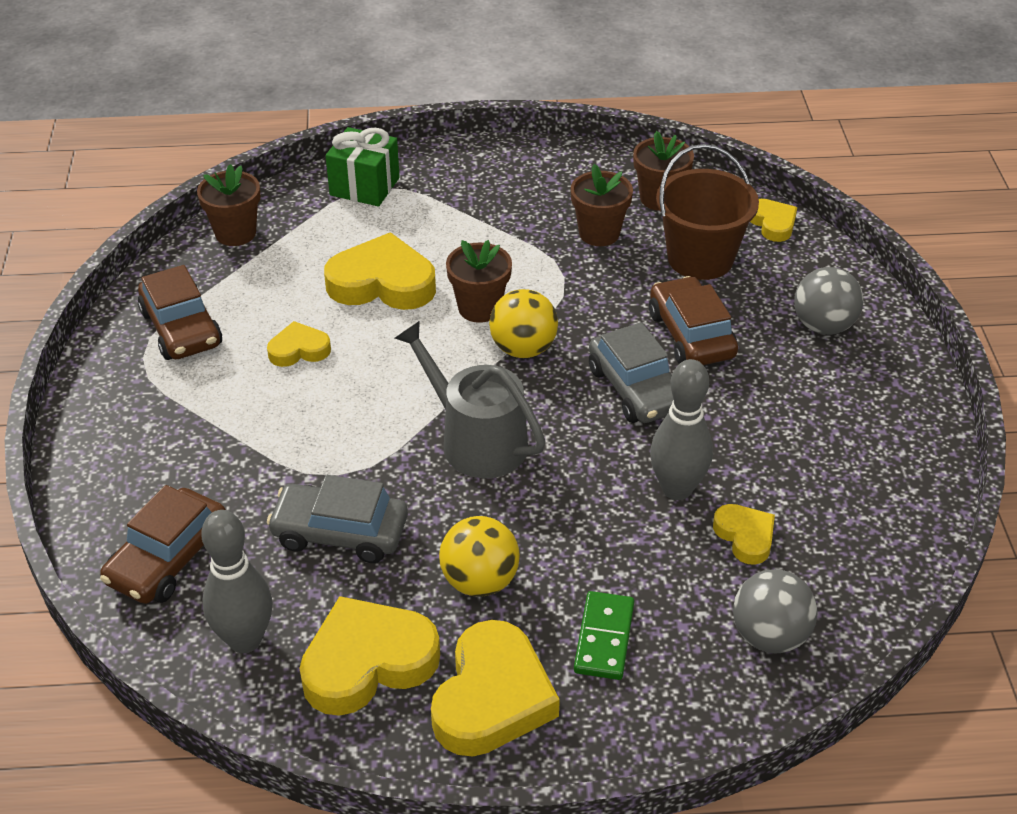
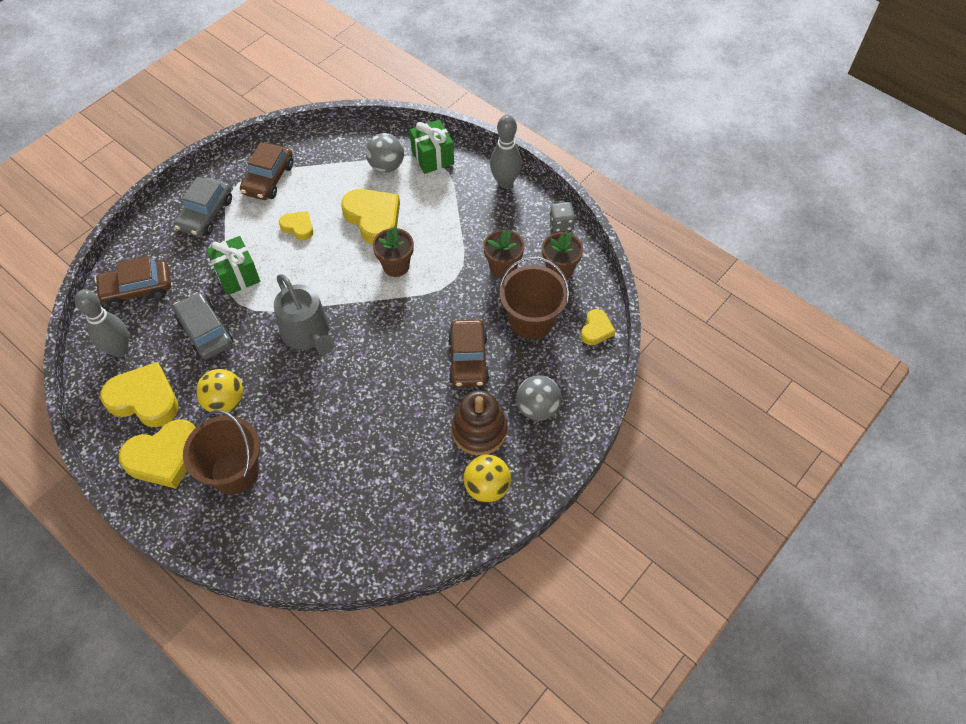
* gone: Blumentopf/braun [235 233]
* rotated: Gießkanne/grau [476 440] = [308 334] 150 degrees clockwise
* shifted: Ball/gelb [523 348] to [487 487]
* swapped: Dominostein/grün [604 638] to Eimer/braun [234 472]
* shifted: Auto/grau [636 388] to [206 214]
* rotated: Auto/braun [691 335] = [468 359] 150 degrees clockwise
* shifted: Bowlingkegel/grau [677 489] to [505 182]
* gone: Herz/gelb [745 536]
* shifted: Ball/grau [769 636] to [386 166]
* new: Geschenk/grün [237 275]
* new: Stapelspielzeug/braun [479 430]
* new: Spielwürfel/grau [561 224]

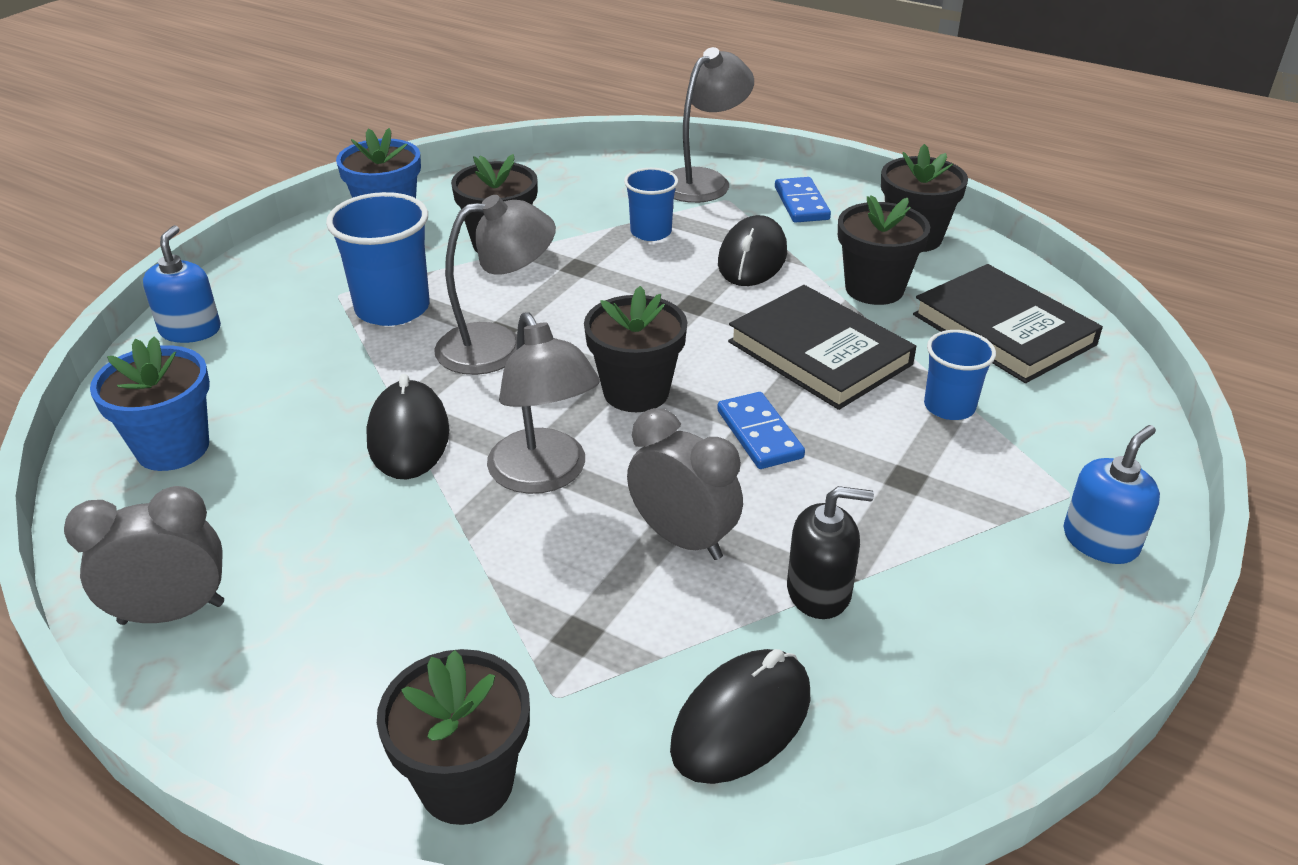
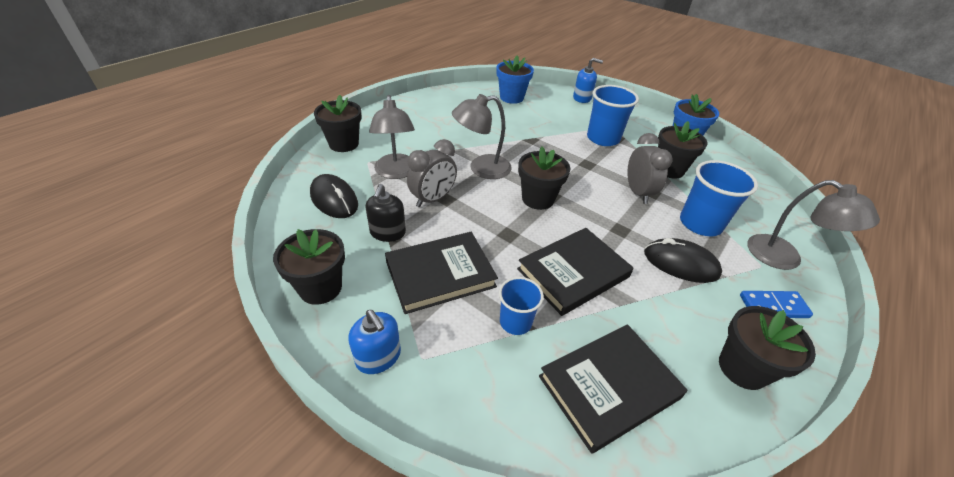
* shifted: Wecker/grau [172 613] to [638 193]
* gone: Computermaus/schwarz [408 436]
* shifted: Lampe/grau [498 346] to [396 172]
* scaled: Becher/blau [651 232] = [700 224] x1.63
* gone: Dominostein/blau [759 434]
* shifted: Blumentopf/schwarz [874 289] to [320 288]
* new: Buch/schwarz [440 274]

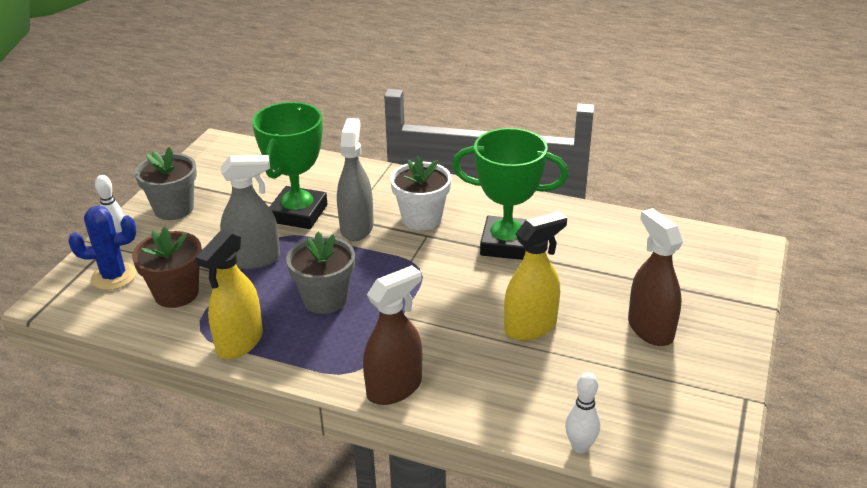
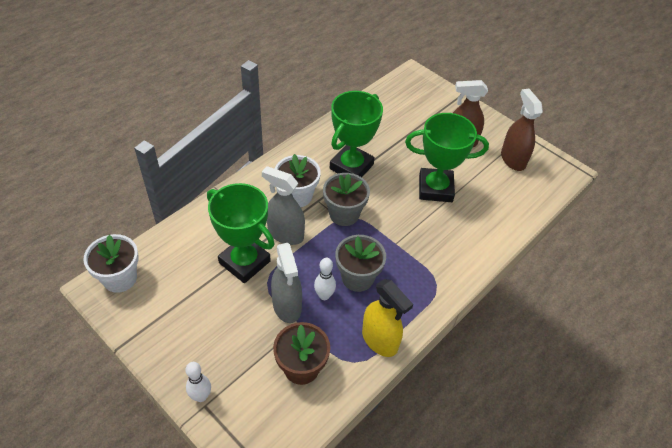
* gone: Kaktus/blau [114 276]
* shifted: Blumentopf/grau [174 209] to [344 214]
* rotated: Sprühflasche/grau [254 259] = [287 306] 150 degrees clockwise
* shifted: Sprühflasche/braun [394 388] to [513 159]
* swapped: Sprühflasche/gelb [530 327] to Pokal/grün [435 188]
* shifted: Bowlingkegel/weiß [580 447] to [324 295]
* new: Blumentopf/weiß [120 278]

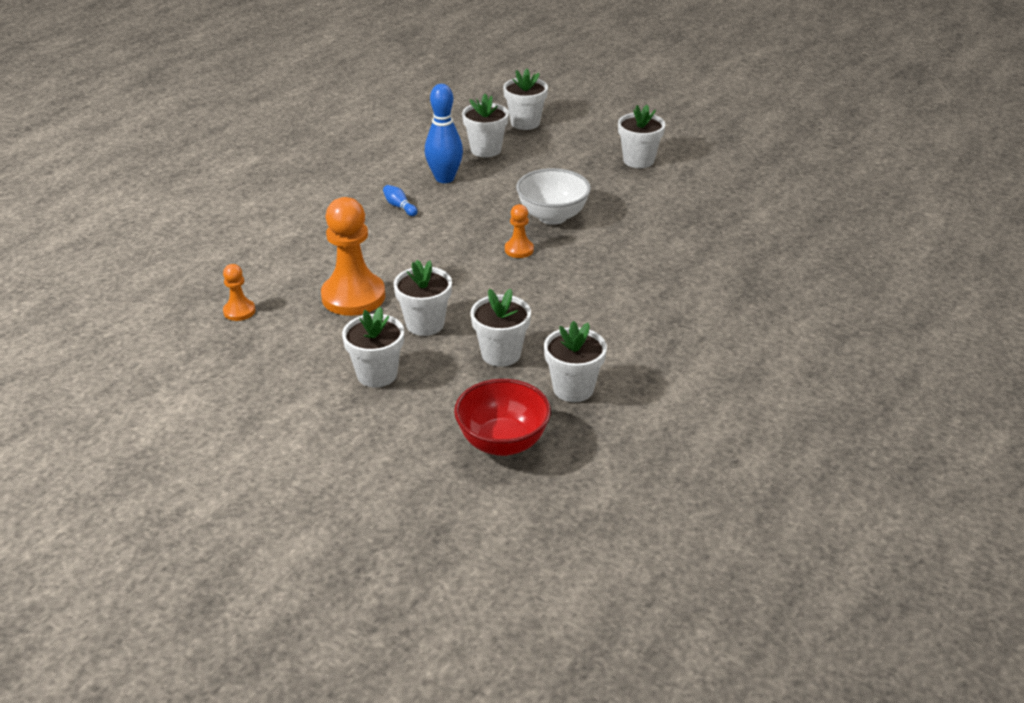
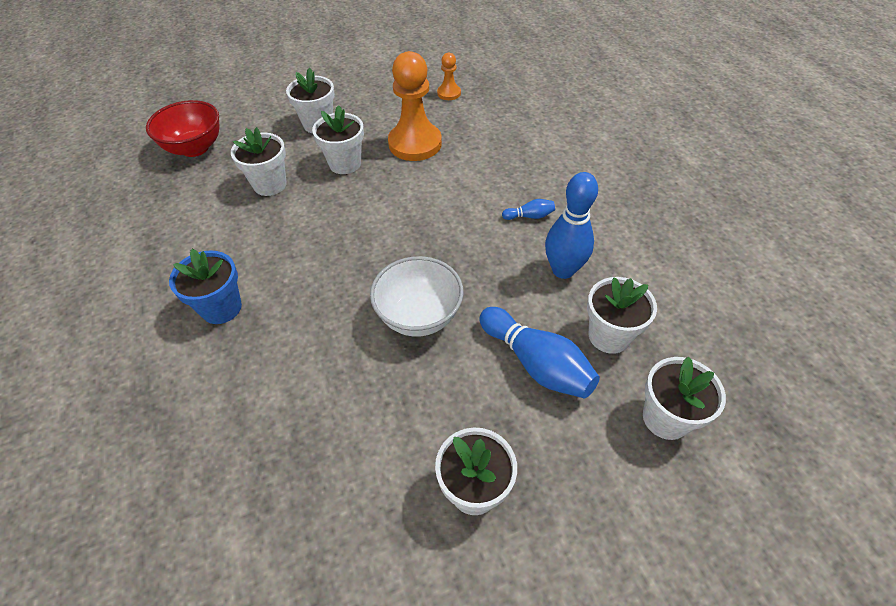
* gone: Bauer/orange [519 250]
* gone: Blumentopf/weiß [573 389]
* new: Blumentopf/blau [221 308]
* new: Bowlingkegel/blau [536 363]

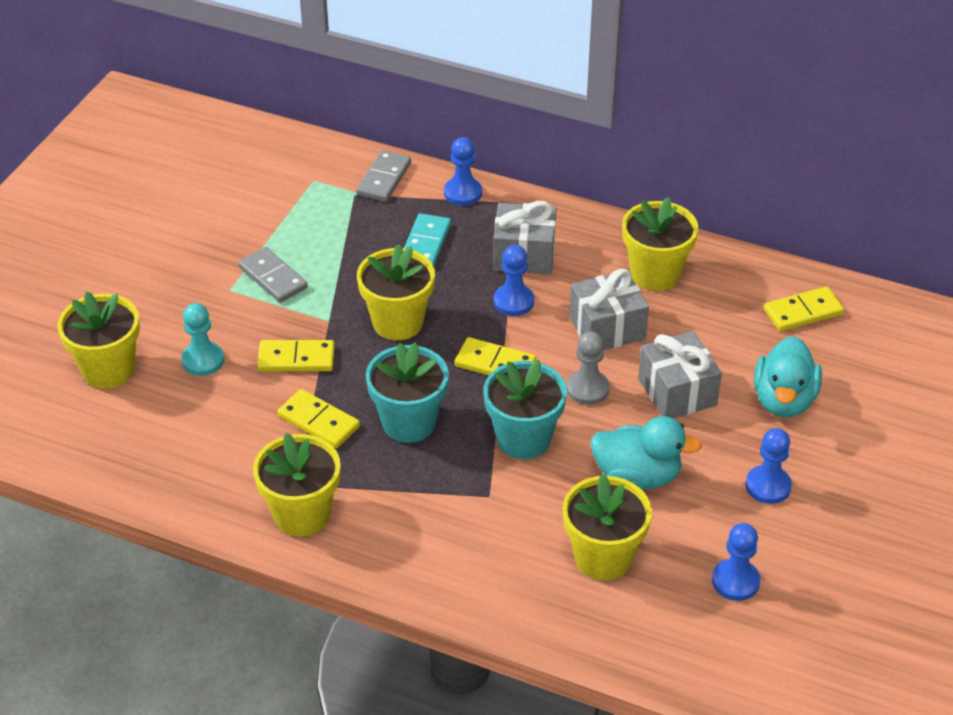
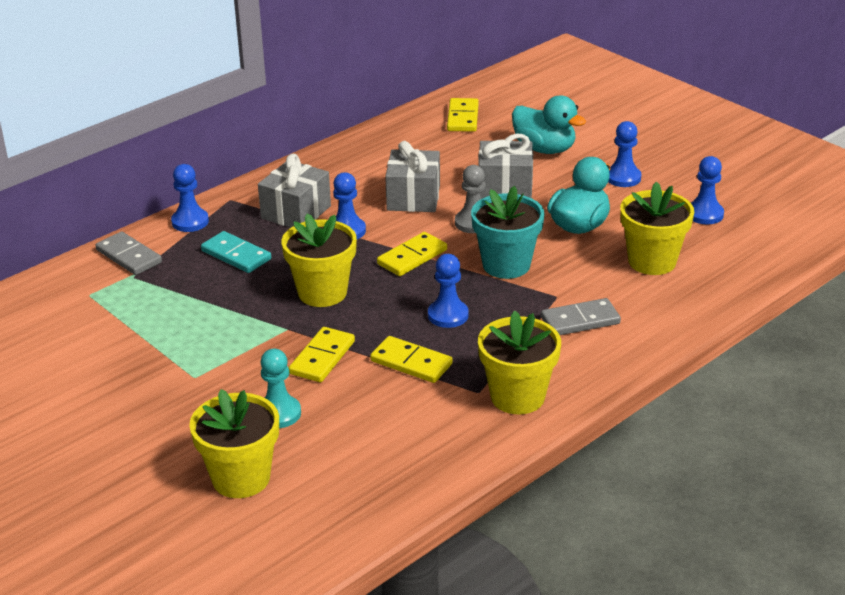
* shifted: Dominostein/grau [272 278] to [580 321]
* rotated: Dominostein/gelb [319 421] = [411 362] 60 degrees clockwise
* swapped: Blumentopf/türkis [409 422] to Bauer/blau [448 315]
* gone: Blumentopf/gelb [655 274]

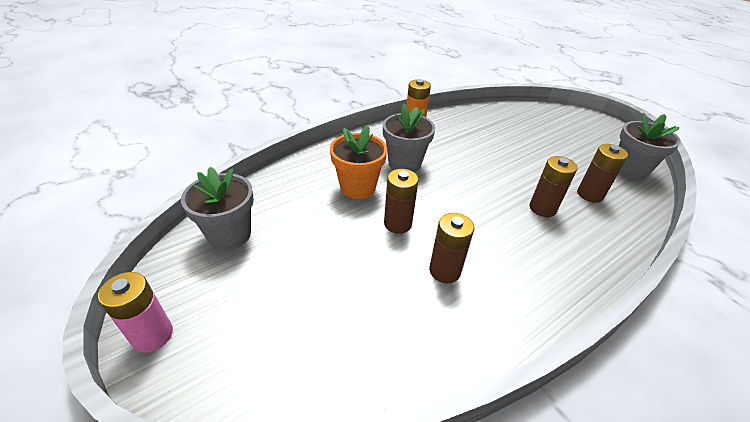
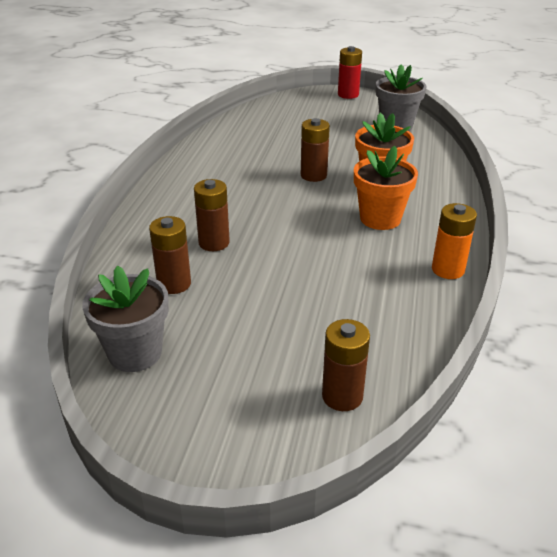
* repainted: Batterie/rosa [152 335] to Batterie/rot [348 95]
* repainted: Blumentopf/grau [404 163] to Blumentopf/orange [380 218]
* shifted: Batterie/braun [444 271] to [342 396]

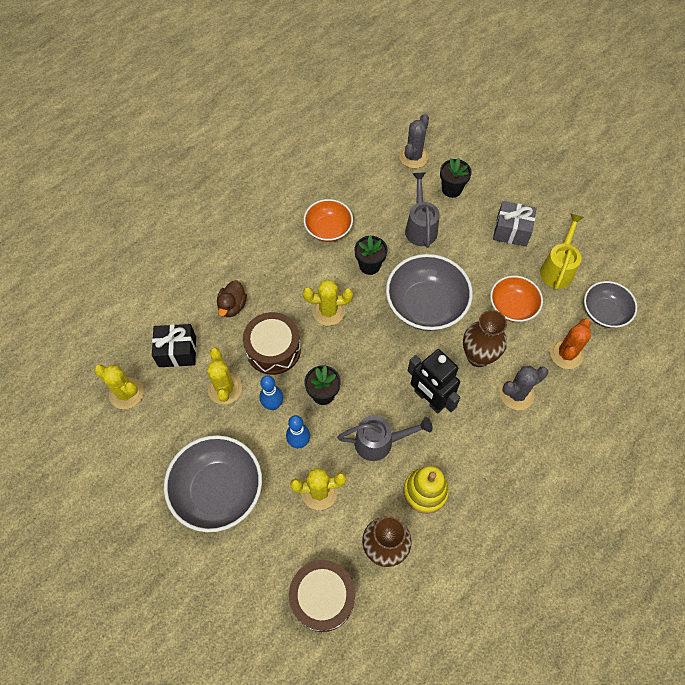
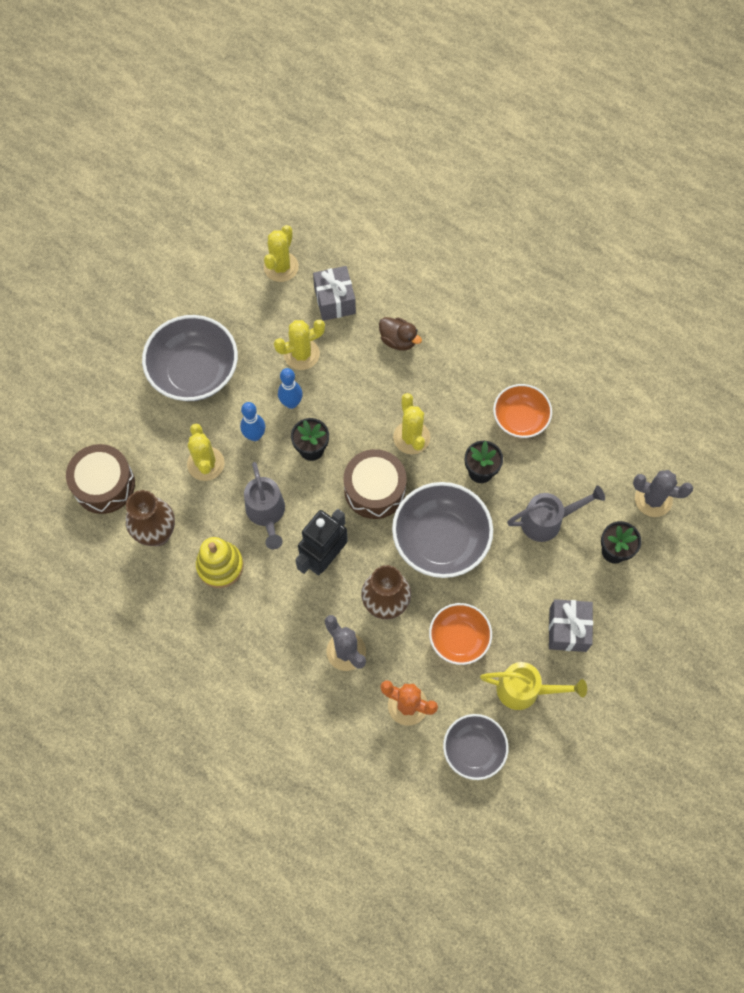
* repainted: Geschenk/schwarz [177 351] to Geschenk/grau [335 301]
* rotated: Ente/braun [232 306] = [398 340] 150 degrees counterclockwise
* shifted: Trommel/braun [273 349] to [374 489]

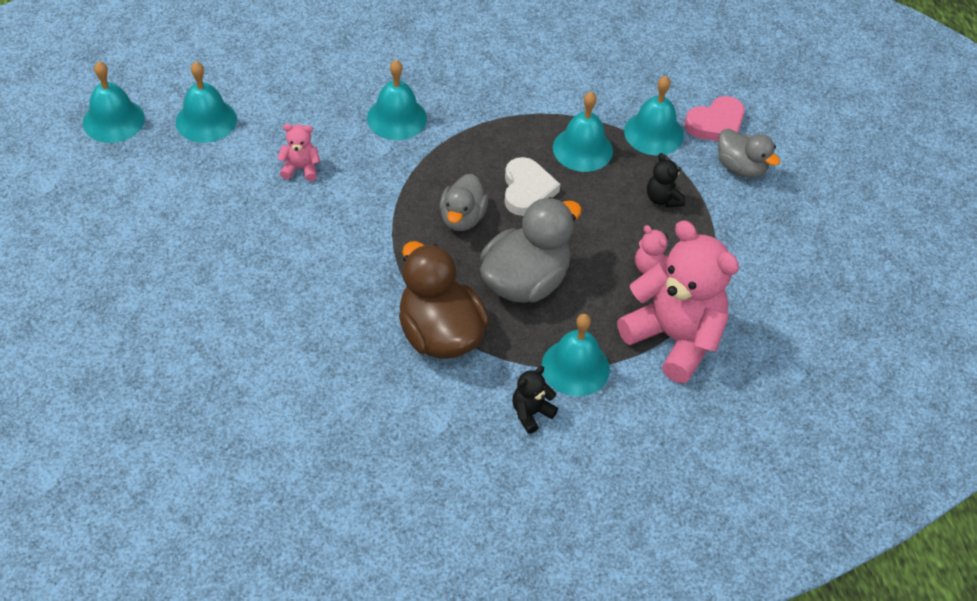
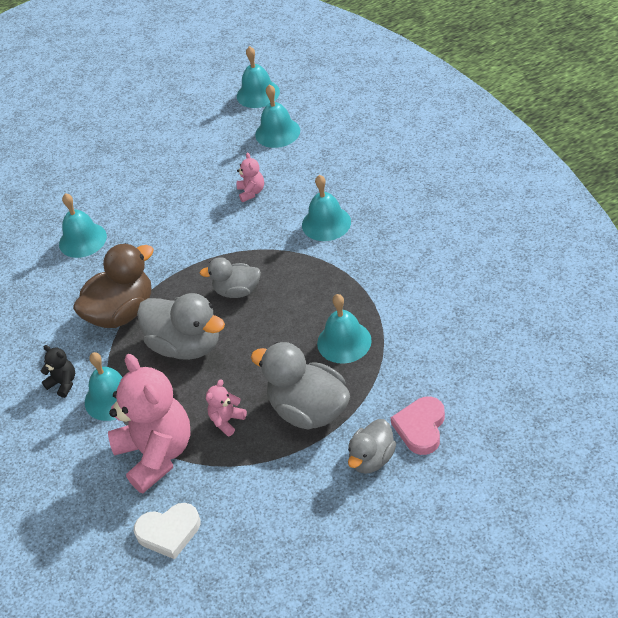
* shifted: Herz/weiß [527 190] to [169 532]
* rotated: Teddybär/rosa [674 338] = [156 454] 60 degrees counterclockwise
* shifted: Glocke/türkis [653 133] to [82 240]
* swapped: Teddybär/schwarz [663 199] to Ente/grau [308 410]
* rotated: Herz/rosa [716 124] = [421 427] 60 degrees clockwise

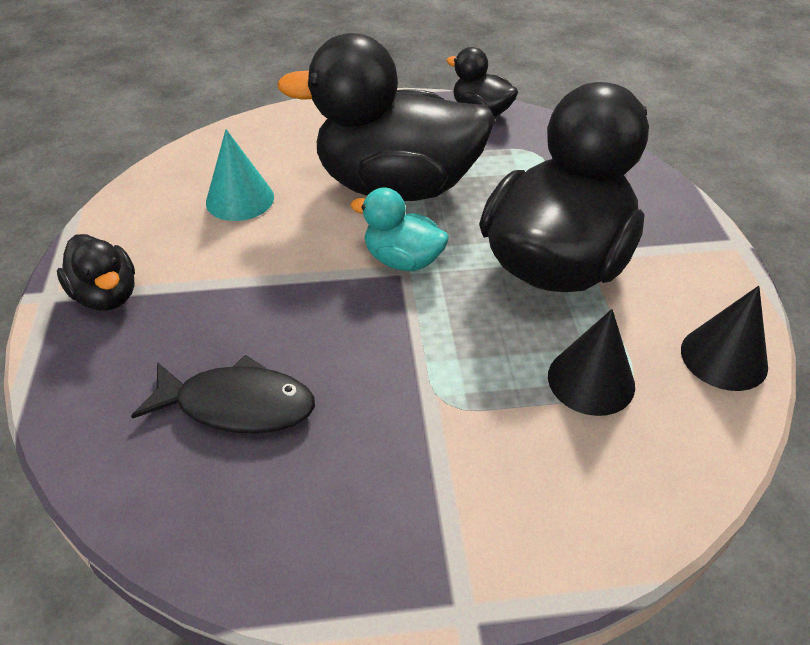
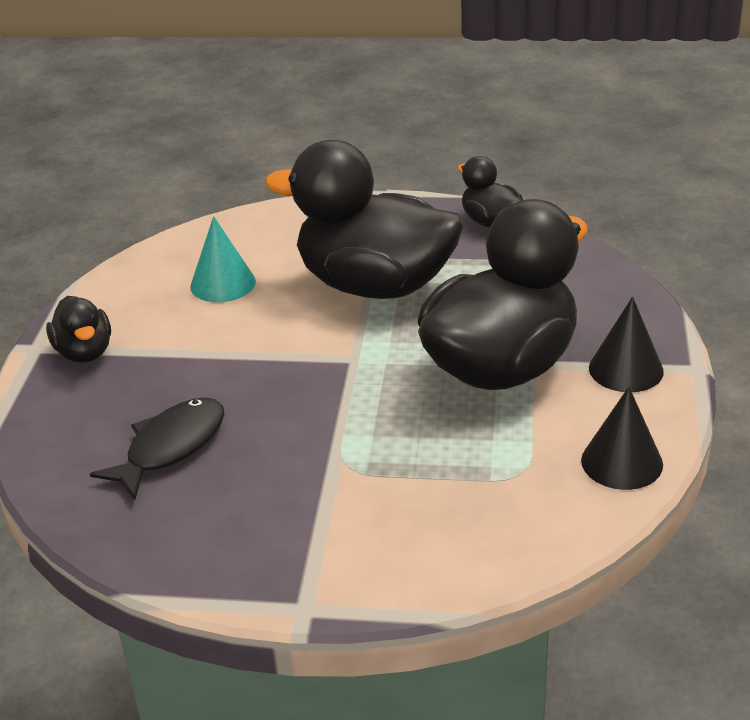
* rotated: Fisch/schwarz [237 405] = [171 447] 75 degrees counterclockwise
* gone: Ente/türkis [403 260]
* shifted: Kegel/schwarz [591 380] to [626 369]

